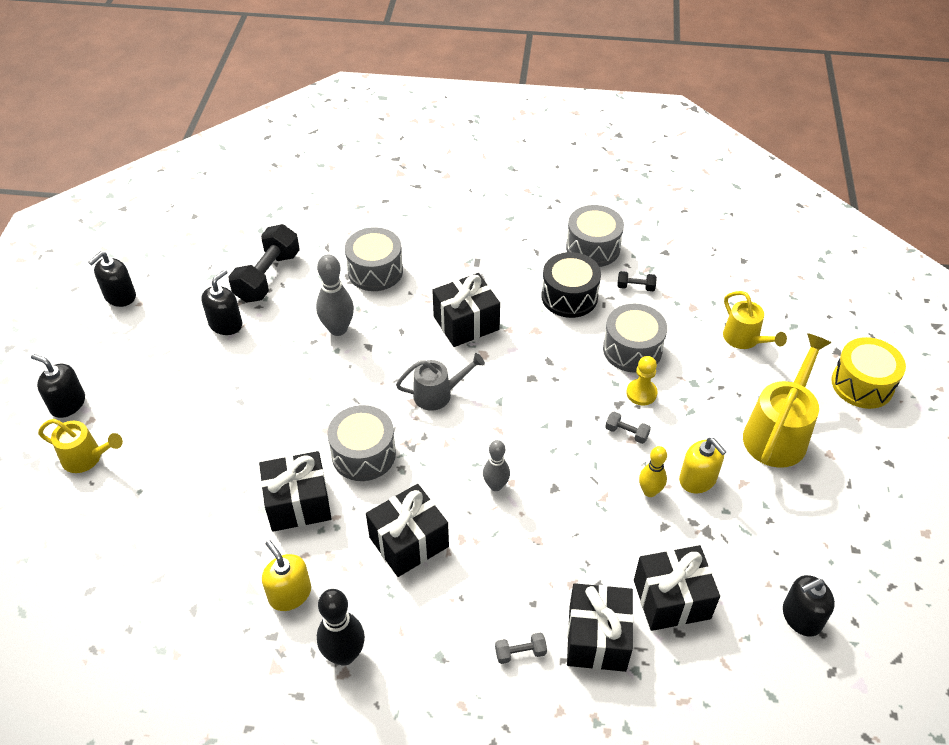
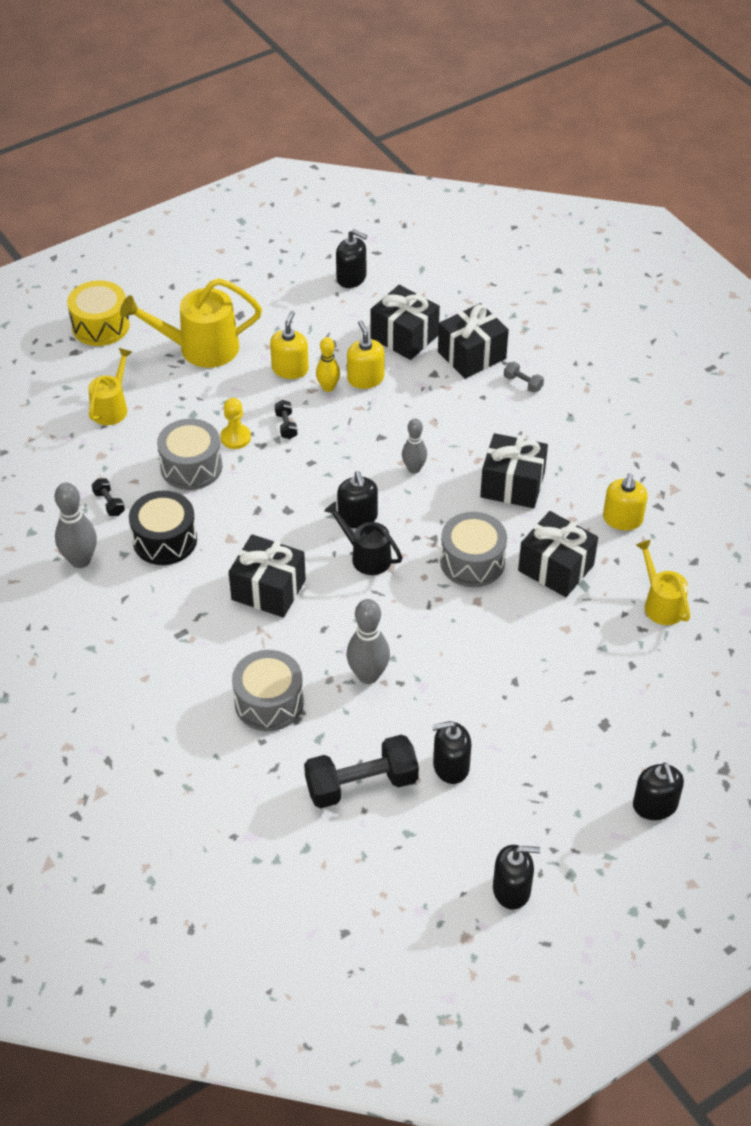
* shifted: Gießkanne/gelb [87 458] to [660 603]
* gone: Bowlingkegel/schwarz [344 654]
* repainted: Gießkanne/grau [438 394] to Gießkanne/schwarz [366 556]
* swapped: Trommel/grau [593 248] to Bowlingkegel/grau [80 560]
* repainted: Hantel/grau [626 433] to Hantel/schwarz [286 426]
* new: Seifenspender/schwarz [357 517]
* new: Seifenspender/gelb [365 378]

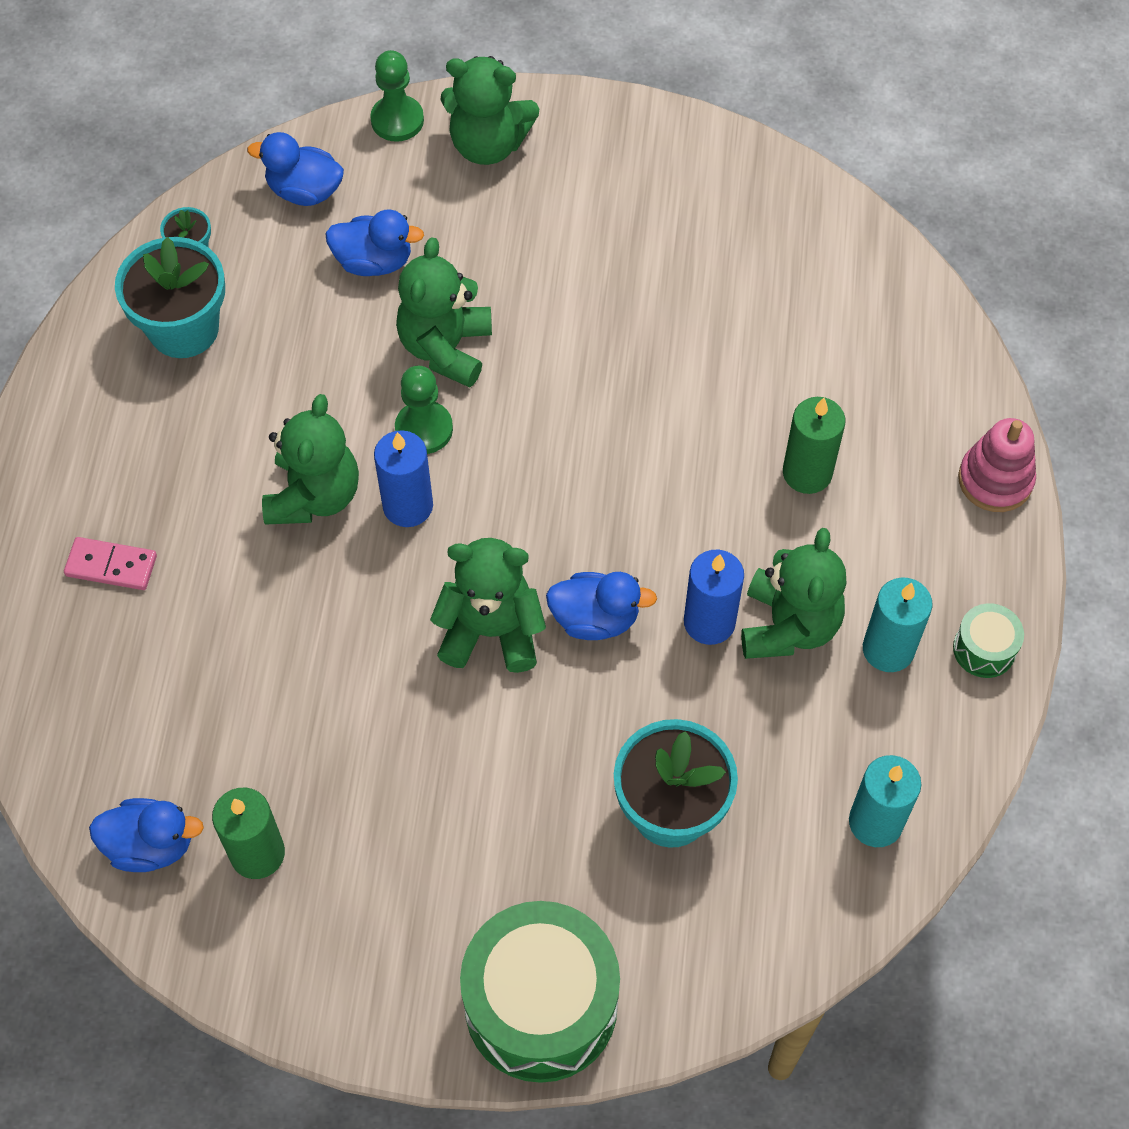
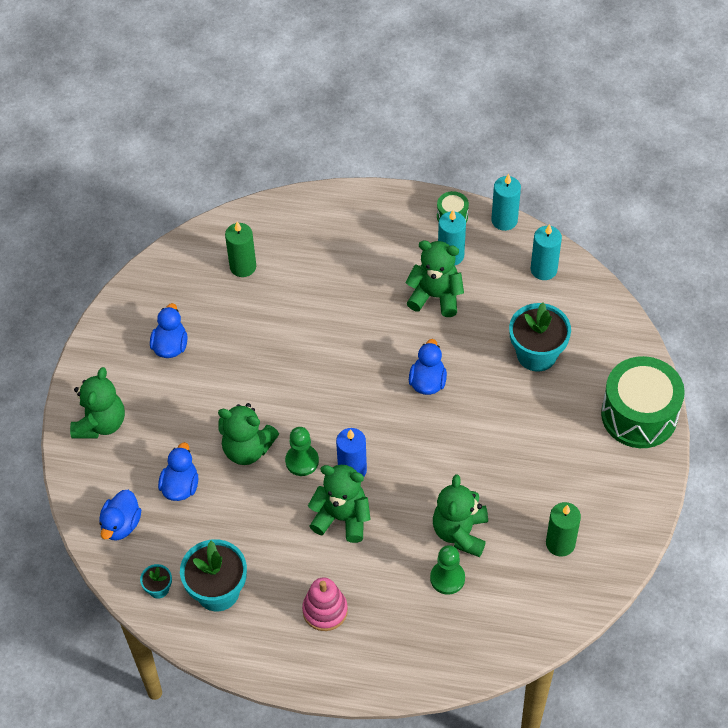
* gone: Dominostein/rosa [111 565]
* shifted: Ente/blau [151 845] to [170 346]
* shifted: Bauer/grün [397 120] to [447 578]
* shifted: Teddybär/grün [491 631] to [460 532]
* gone: Kerze/blau [709 622]
* shifted: Kerze/grün [807 473] to [243 266]
* shifted: Stapelspielzeug/rosa [995 480] to [325 610]
* new: Kerze/türkis [504 220]

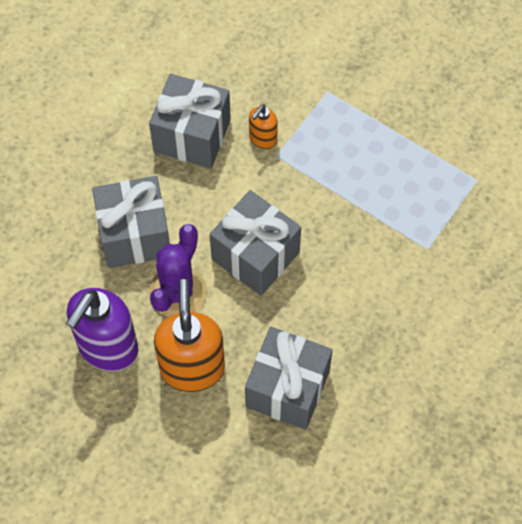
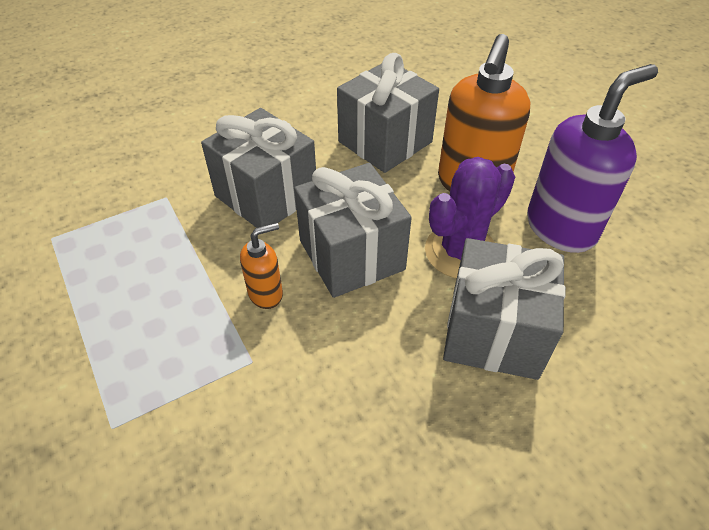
* shifted: Geschenk/grau [192 135] to [266 195]
* shifted: Seifenspender/orange [262 139] to [266 294]

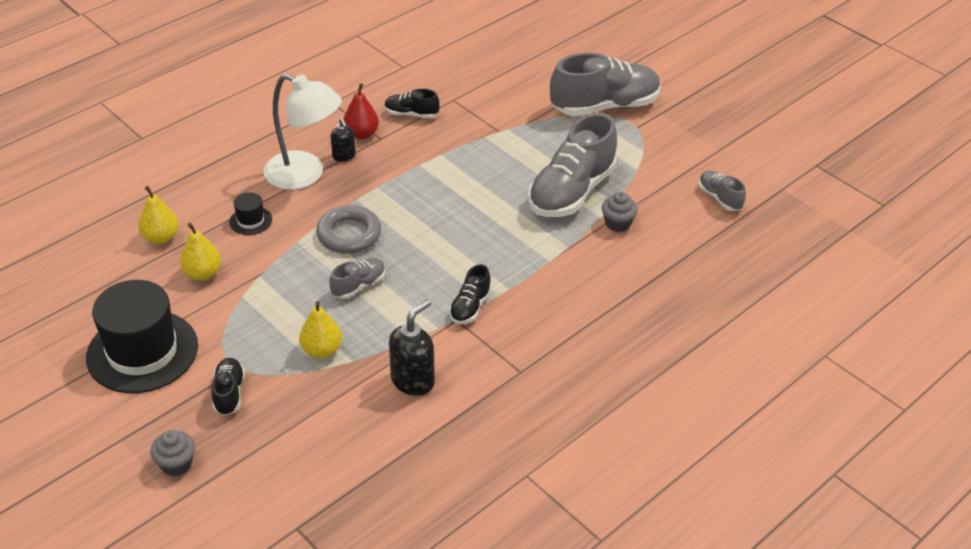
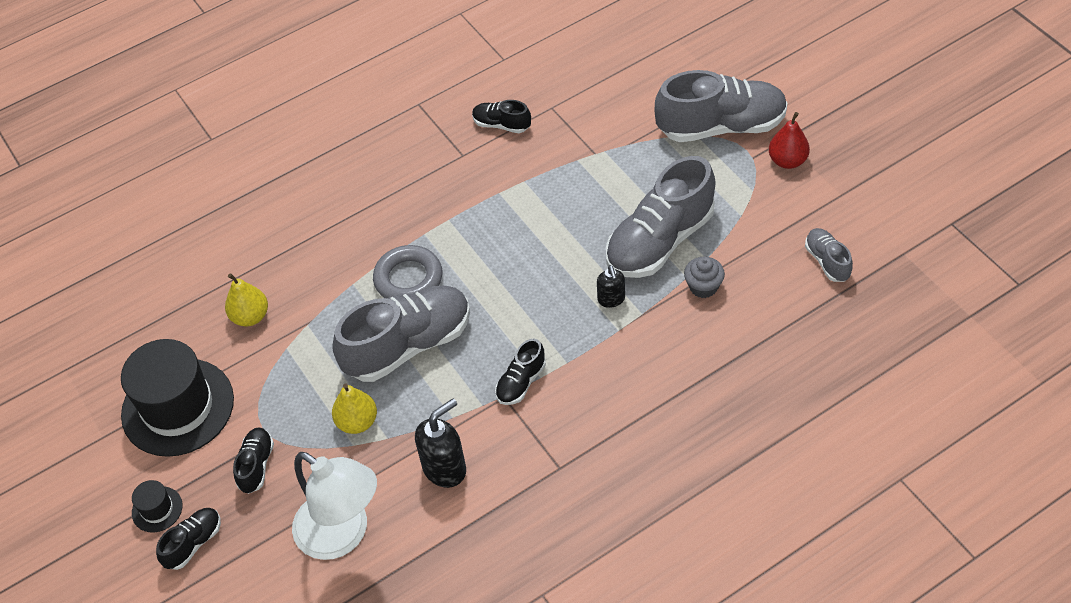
* gone: Birne/gelb [161 237]
* swapped: Muffin/grau [176 464] to Schuh/schwarz [193 543]
* shifted: Hut/schwarz [250 220] to [157 509]
* shifted: Lampe/weiß [305 175] to [343 534]
* scaled: Schuh/grau [359 285] = [408 345] x2.10
* shifted: Seifenspender/schwarz [344 156] to [611 299]
* shifted: Birne/rot [361 134] to [787 161]

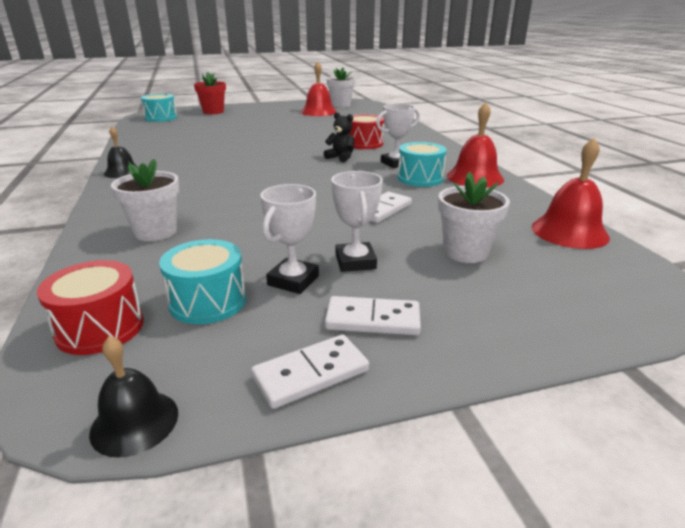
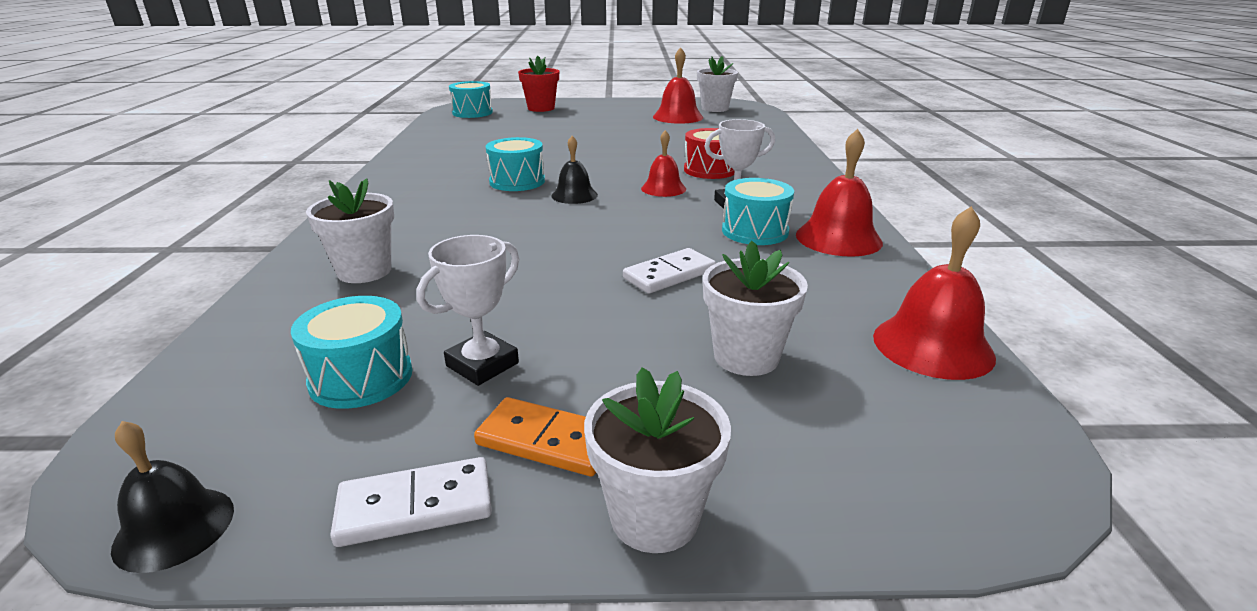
* gone: Trommel/rot [100 328]
* shifted: Glocke/schwarz [122 172] to [574 195]
* swapped: Teddybär/schwarz [341 157] to Glocke/rot [663 188]
* repainted: Dominostein/weiß [372 320] to Dominostein/orange [547 441]
* gone: Pokal/weiß [355 262]
* new: Trommel/türkis [517 181]
* new: Blumentopf/weiß [654 517]

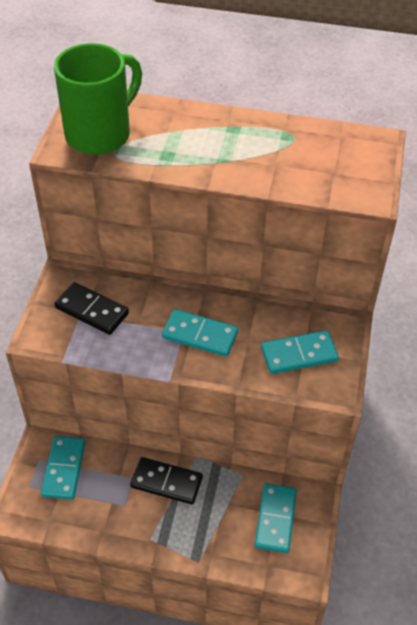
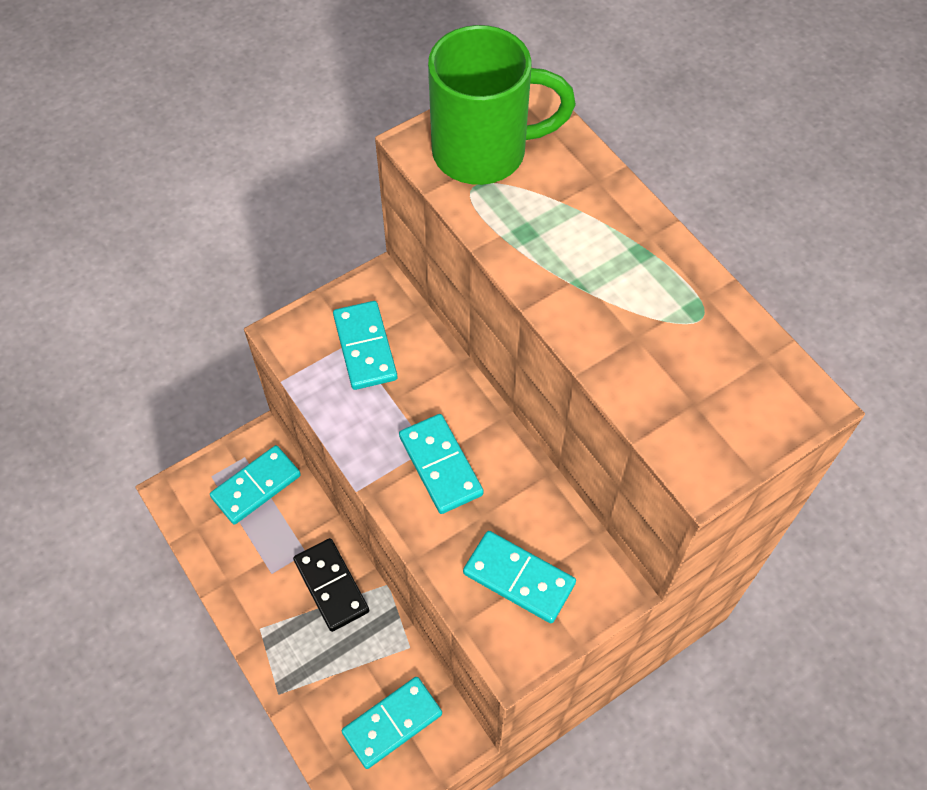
* repainted: Dominostein/schwarz [92 310] to Dominostein/türkis [365 347]

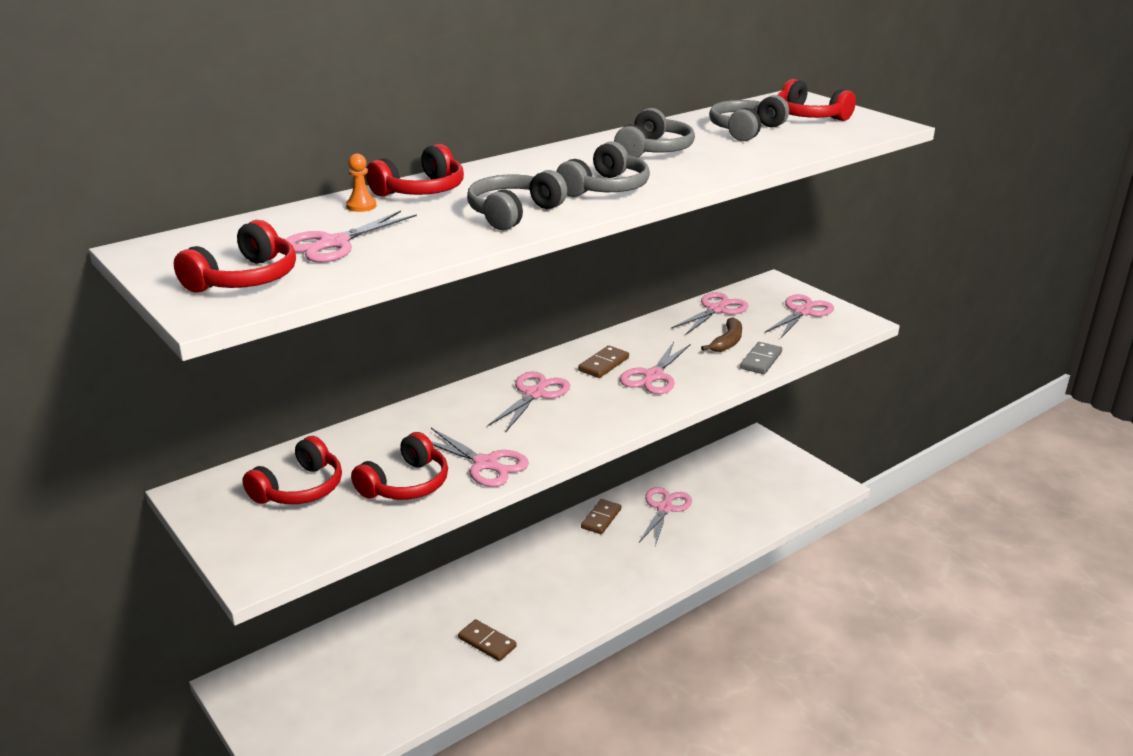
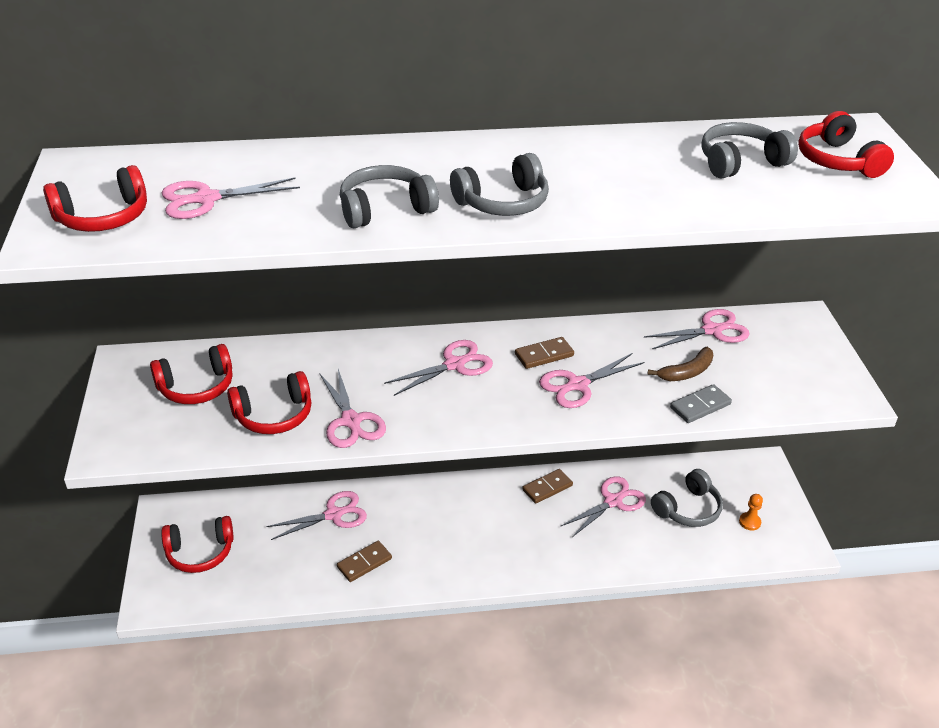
* shifted: Bauer/orange [361 206] to [749 522]
* shifted: Kopfhörer/rot [421 190] to [200 552]
* rotated: Dominostein/braun [487 642] = [364 563] 75 degrees clockwise
* shifted: Kopfhörer/grau [653 150] to [688 509]
* shifted: Schere/rosa [803 312] to [334 514]

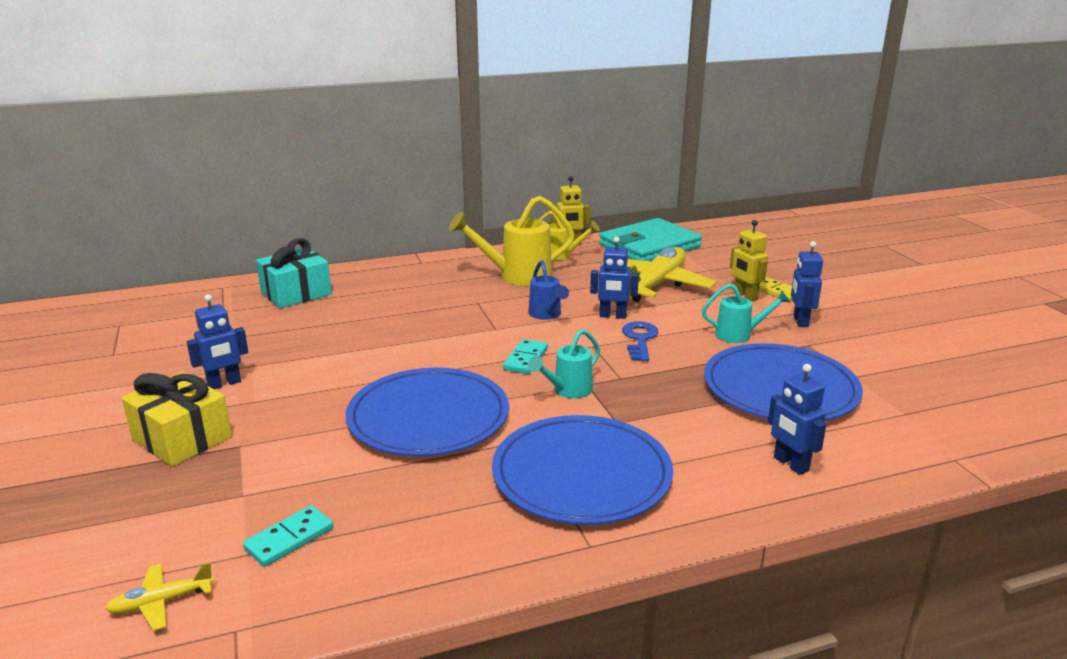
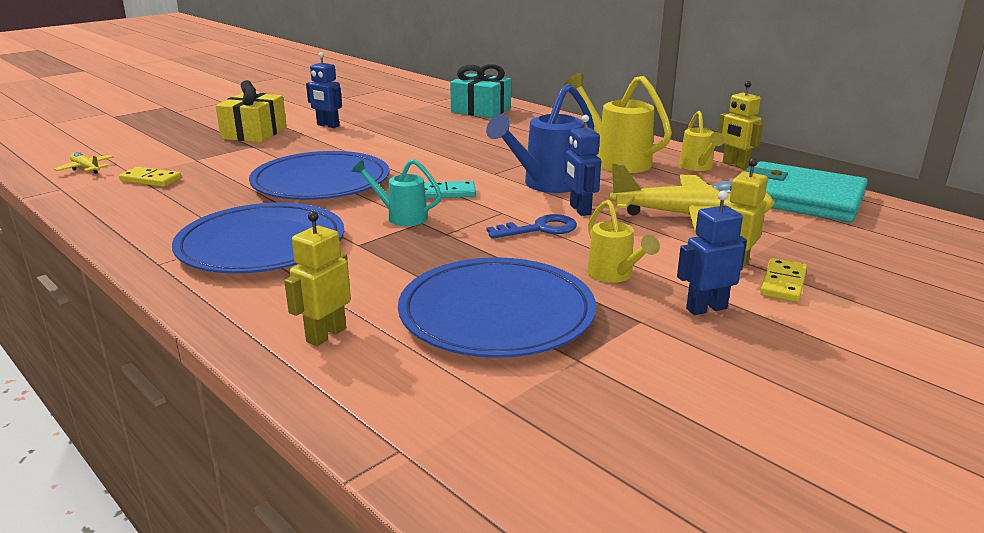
* repainted: Dominostein/türkis [289 538] to Dominostein/gelb [151 180]
* scaled: Gießkanne/blau [547 315] = [546 185] x1.69
* repainted: Gießkanne/türkis [739 335] to Gießkanne/gelb [614 276]
* repainted: Roboter/blau [790 464] to Roboter/gelb [326 335]

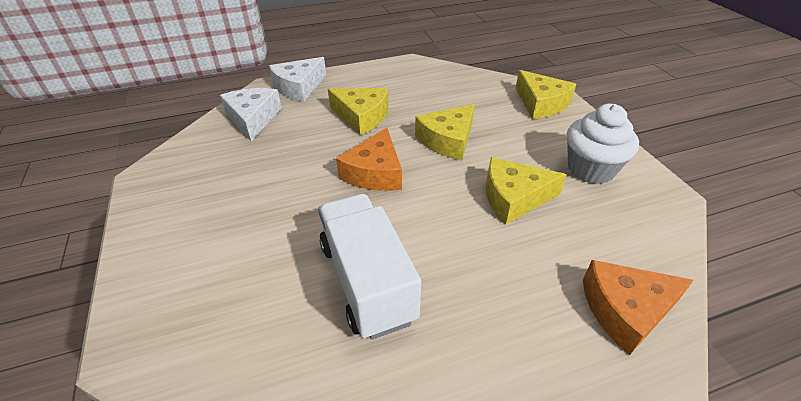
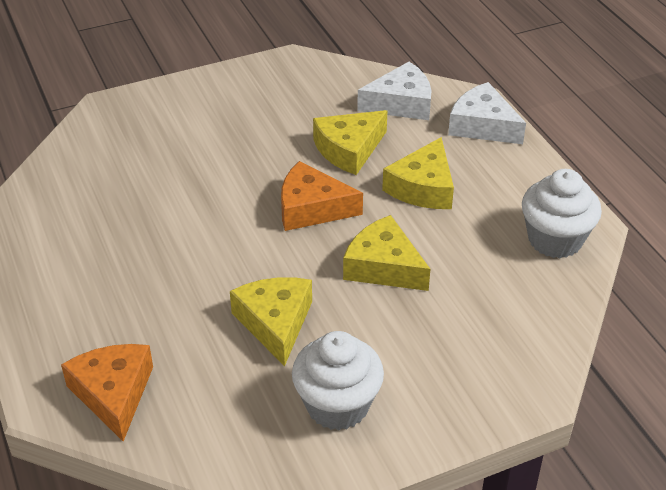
* gone: Lastwagen/weiß [367 281]
* shifted: Käse/gelb [541 104] to [349 149]
* new: Muffin/weiß [555 240]

